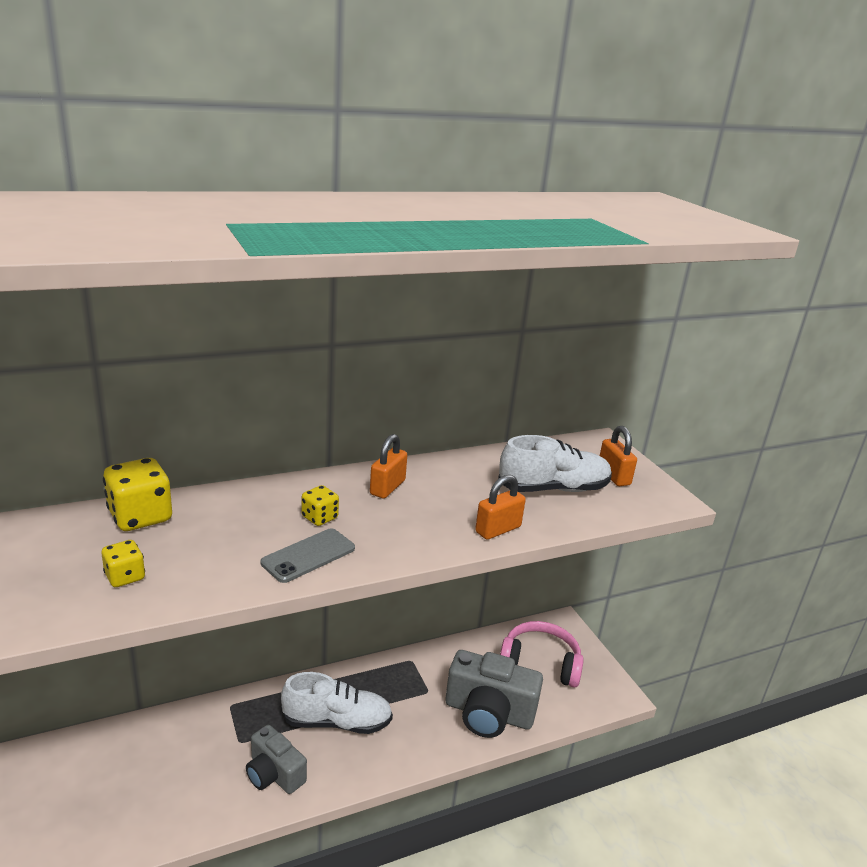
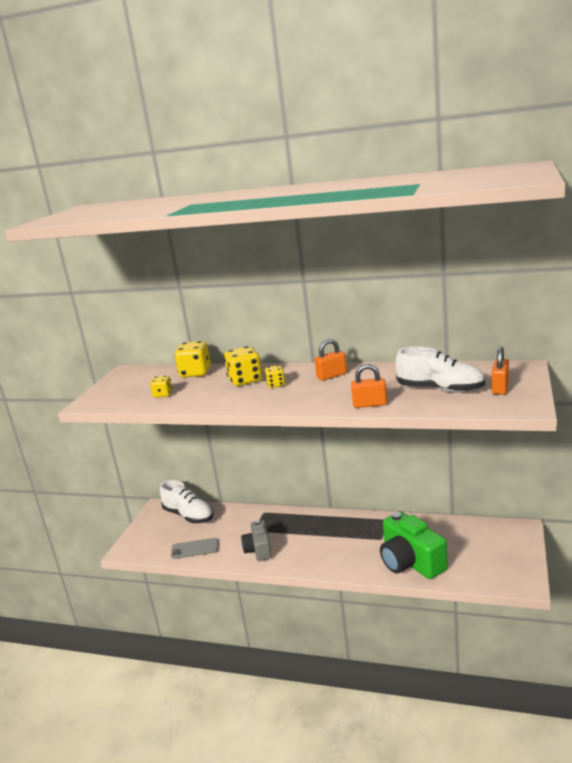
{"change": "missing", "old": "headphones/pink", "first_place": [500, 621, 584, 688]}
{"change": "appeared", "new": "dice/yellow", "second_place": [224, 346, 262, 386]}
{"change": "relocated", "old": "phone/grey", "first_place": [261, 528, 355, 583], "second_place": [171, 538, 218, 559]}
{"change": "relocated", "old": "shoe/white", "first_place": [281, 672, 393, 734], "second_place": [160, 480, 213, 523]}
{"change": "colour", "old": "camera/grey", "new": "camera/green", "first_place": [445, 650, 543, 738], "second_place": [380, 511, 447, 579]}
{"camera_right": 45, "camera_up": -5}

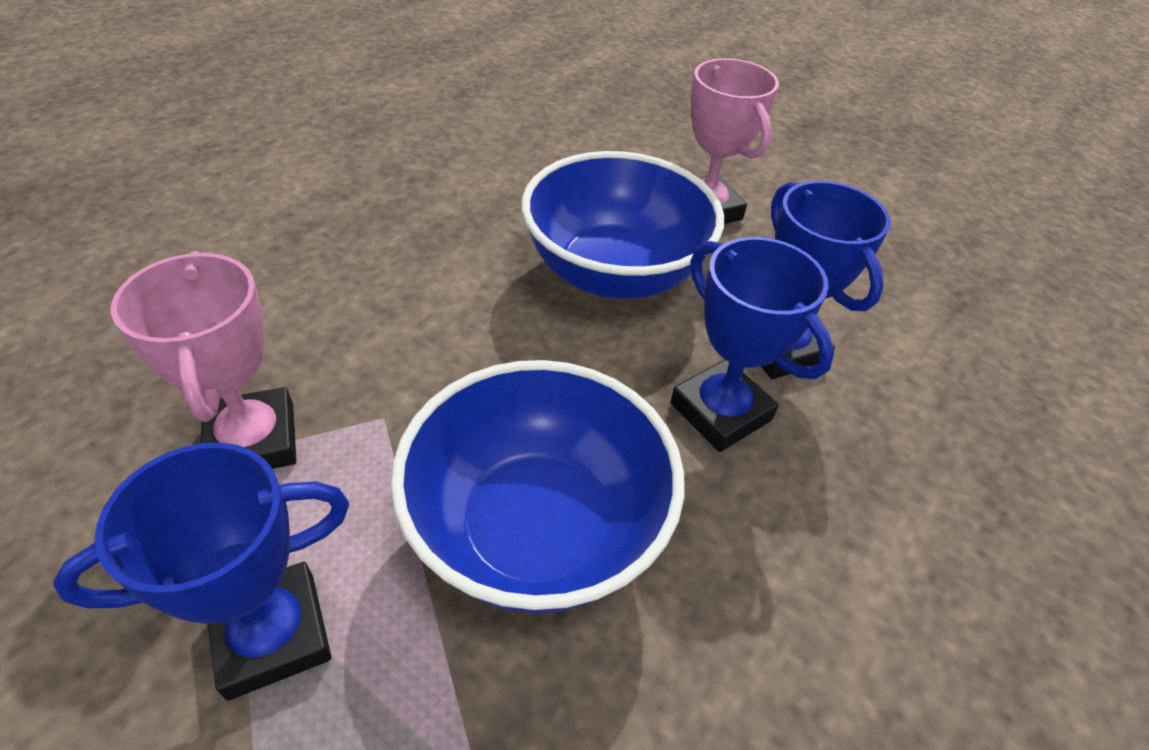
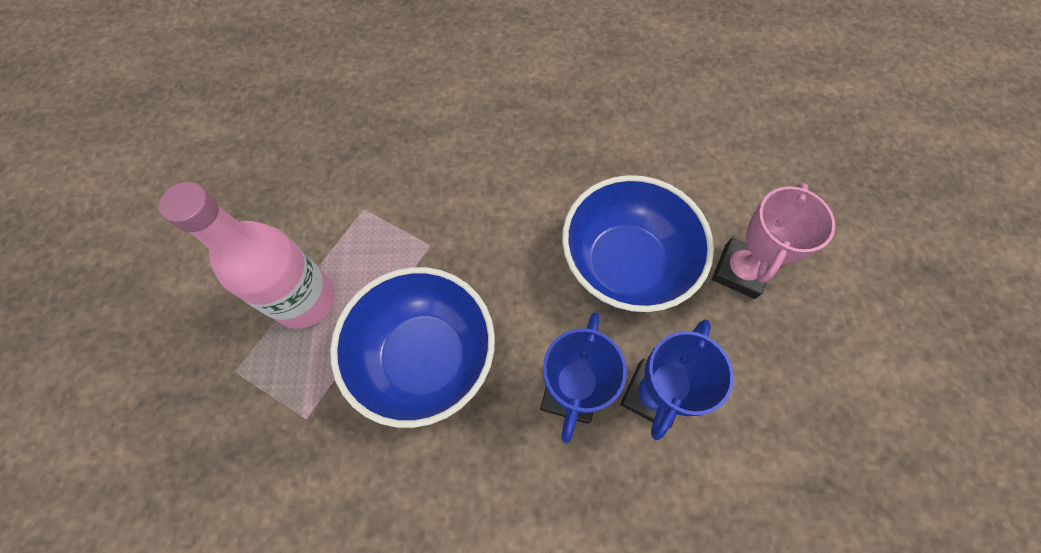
{"change": "missing", "old": "trophy/pink", "first_place": [111, 251, 296, 469]}
{"change": "exchanged", "old": "trophy/blue", "new": "bottle/pink", "first_place": [53, 442, 349, 701], "second_place": [159, 182, 335, 329]}
{"camera_right": 55, "camera_up": 20}

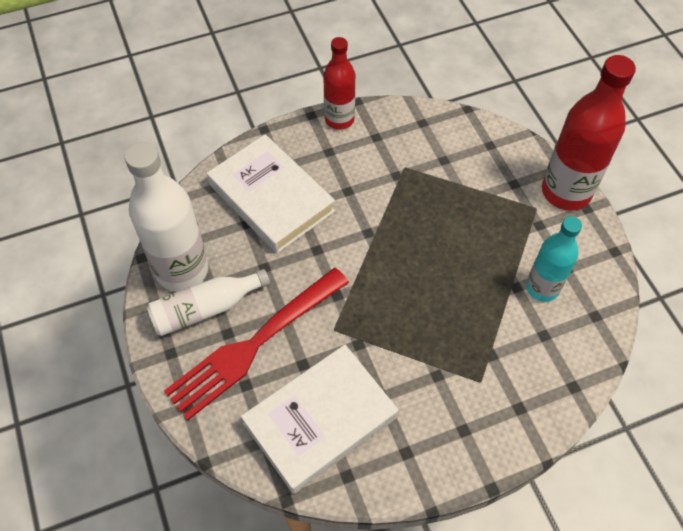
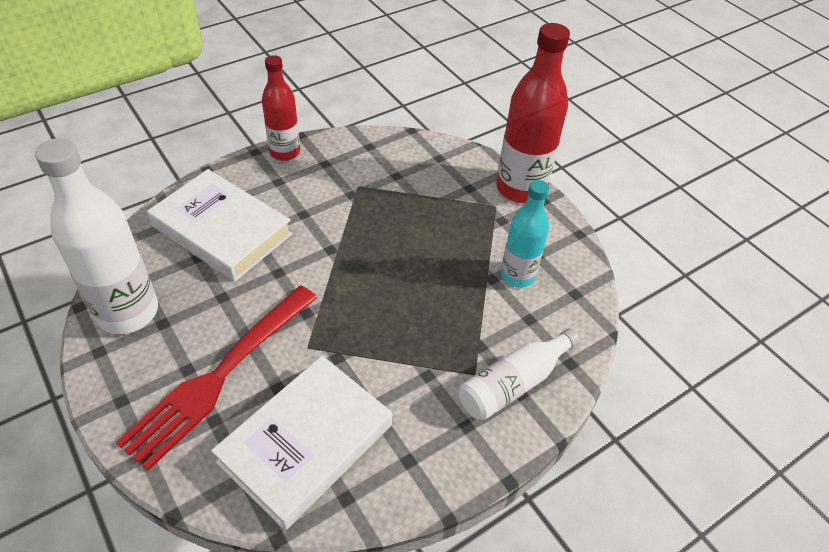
{"change": "relocated", "old": "bottle/white", "first_place": [147, 269, 270, 336], "second_place": [459, 328, 580, 421]}
{"camera_right": -15, "camera_up": -10}

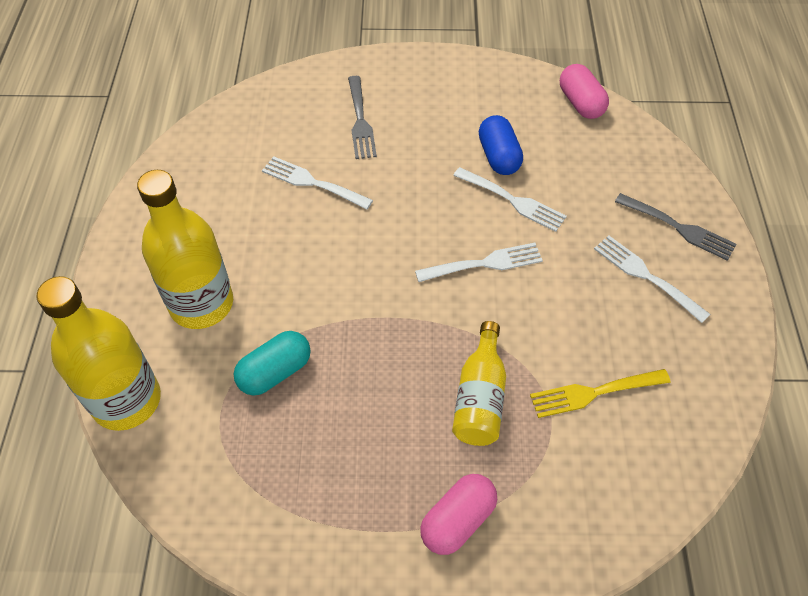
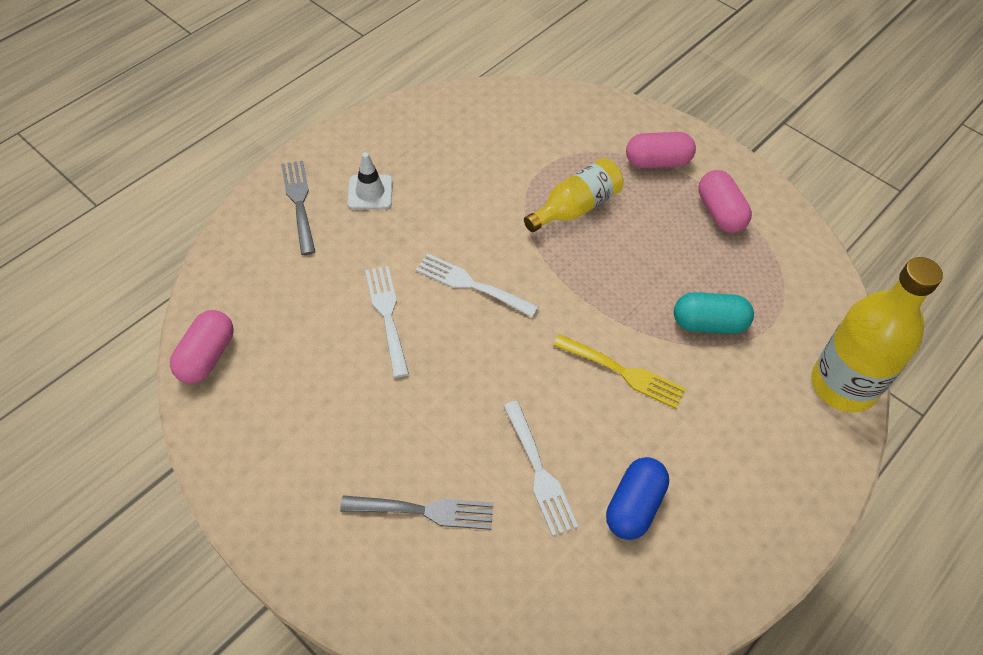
{"change": "missing", "old": "bottle/yellow", "first_place": [137, 170, 233, 329]}
{"change": "appeared", "new": "capsule/pink", "second_place": [699, 170, 752, 233]}
{"change": "relocated", "old": "capsule/blue", "first_place": [479, 115, 523, 175], "second_place": [606, 457, 669, 540]}
{"change": "relocated", "old": "fork/yellow", "first_place": [530, 369, 671, 418], "second_place": [553, 334, 686, 409]}
{"change": "exchanged", "old": "fork/white", "new": "traffic cone/white", "first_place": [594, 236, 711, 323], "second_place": [347, 152, 393, 209]}
{"change": "spun", "old": "fork/grey", "first_place": [348, 76, 377, 159], "second_place": [340, 496, 493, 530], "degrees": 60}
{"camera_right": -140, "camera_up": 0}

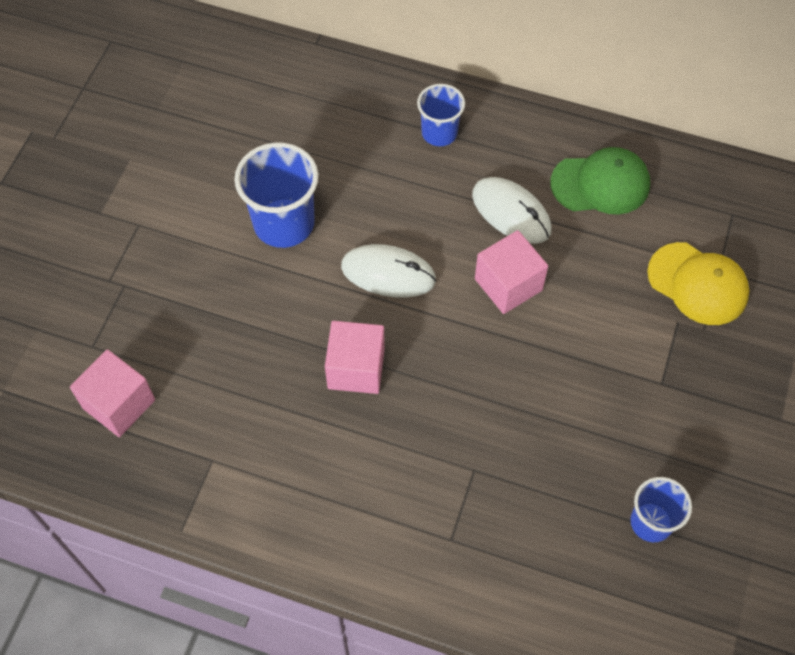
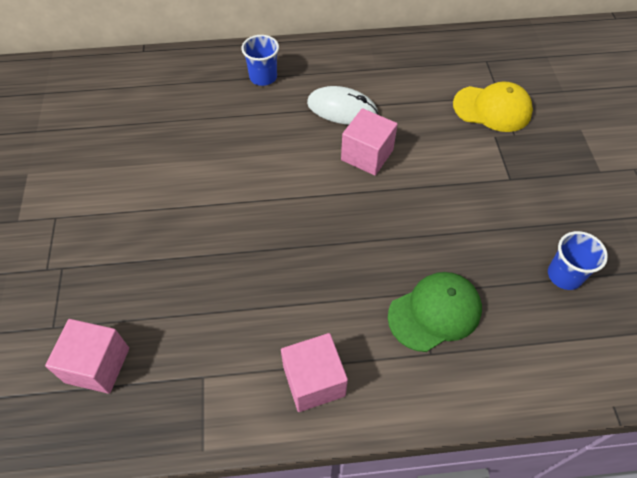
{"change": "missing", "old": "cup/blue", "first_place": [234, 142, 319, 248]}
{"change": "missing", "old": "mouse/white", "first_place": [341, 244, 436, 298]}
{"change": "relocated", "old": "cube/pink", "first_place": [325, 321, 385, 394], "second_place": [281, 333, 348, 412]}
{"change": "relocated", "old": "cap/green", "first_place": [551, 147, 650, 214], "second_place": [388, 272, 482, 352]}
{"camera_right": -25, "camera_up": -5}

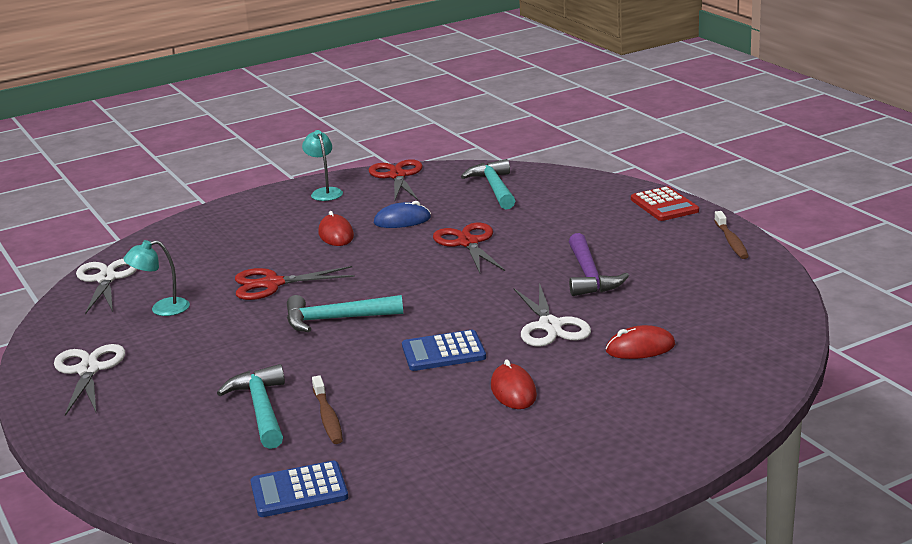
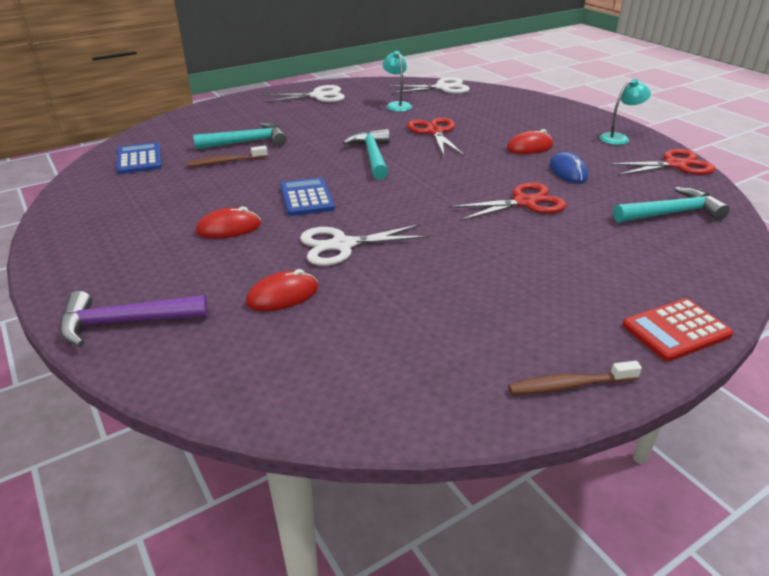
{"change": "relocated", "old": "hammer/purple", "first_place": [569, 233, 629, 296], "second_place": [60, 291, 208, 347]}
{"change": "spun", "old": "mouse/red", "first_place": [606, 325, 675, 359], "second_place": [246, 269, 318, 311], "degrees": 75}
{"camera_right": 85, "camera_up": 10}

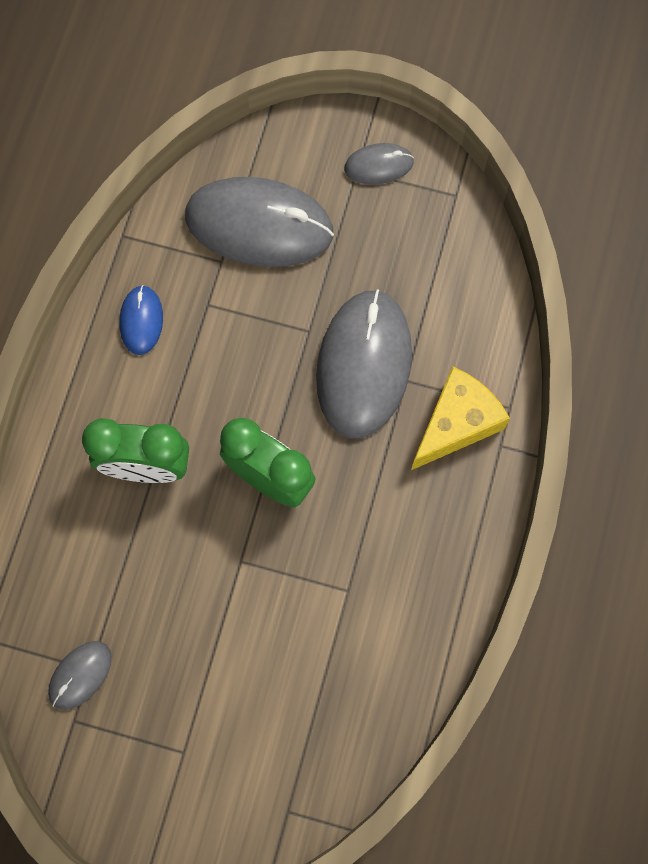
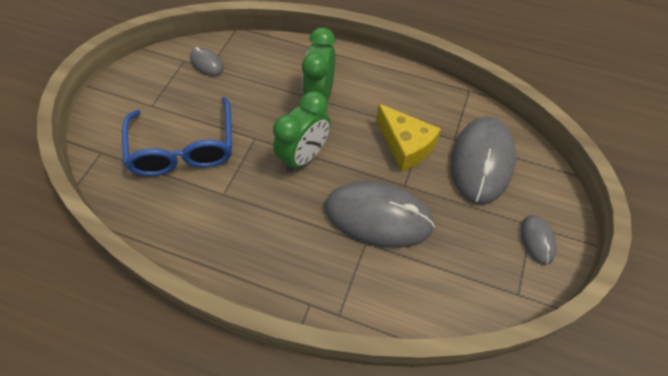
{"change": "missing", "old": "mouse/blue", "first_place": [119, 285, 163, 355]}
{"change": "appeared", "new": "glasses/blue", "second_place": [122, 97, 232, 176]}
{"change": "relocated", "old": "cheese/yellow", "first_place": [411, 366, 510, 470], "second_place": [376, 104, 441, 172]}
{"camera_right": 95, "camera_up": -15}

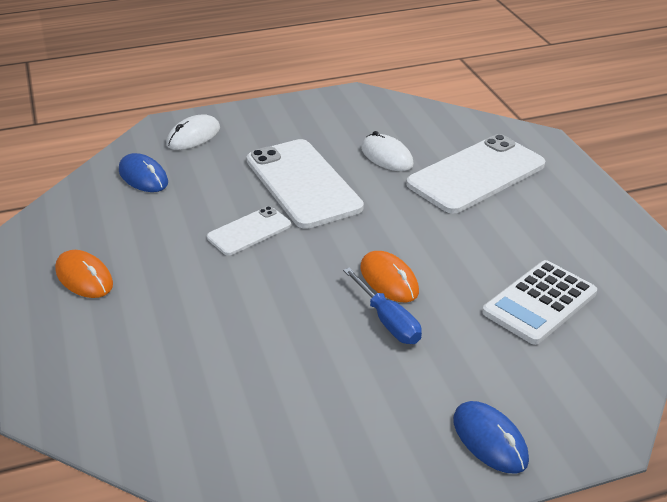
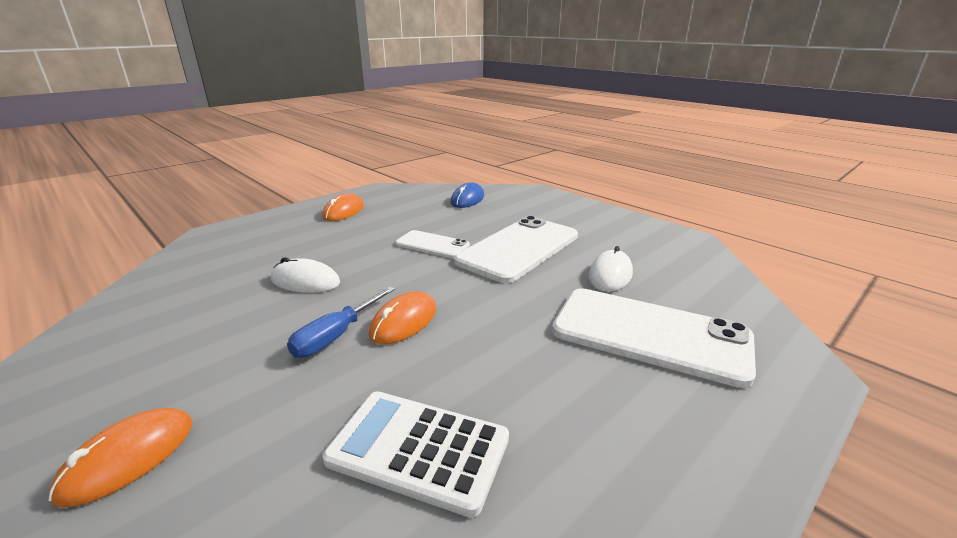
{"change": "relocated", "old": "mouse/white", "first_place": [166, 114, 220, 150], "second_place": [271, 257, 340, 293]}
{"change": "colour", "old": "mouse/blue", "new": "mouse/orange", "first_place": [453, 401, 529, 474], "second_place": [48, 408, 193, 507]}
{"camera_right": 65, "camera_up": -10}

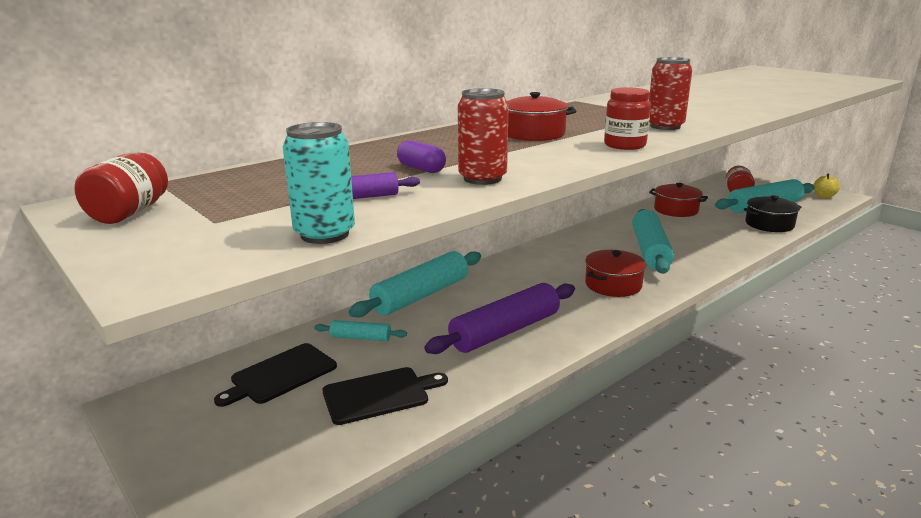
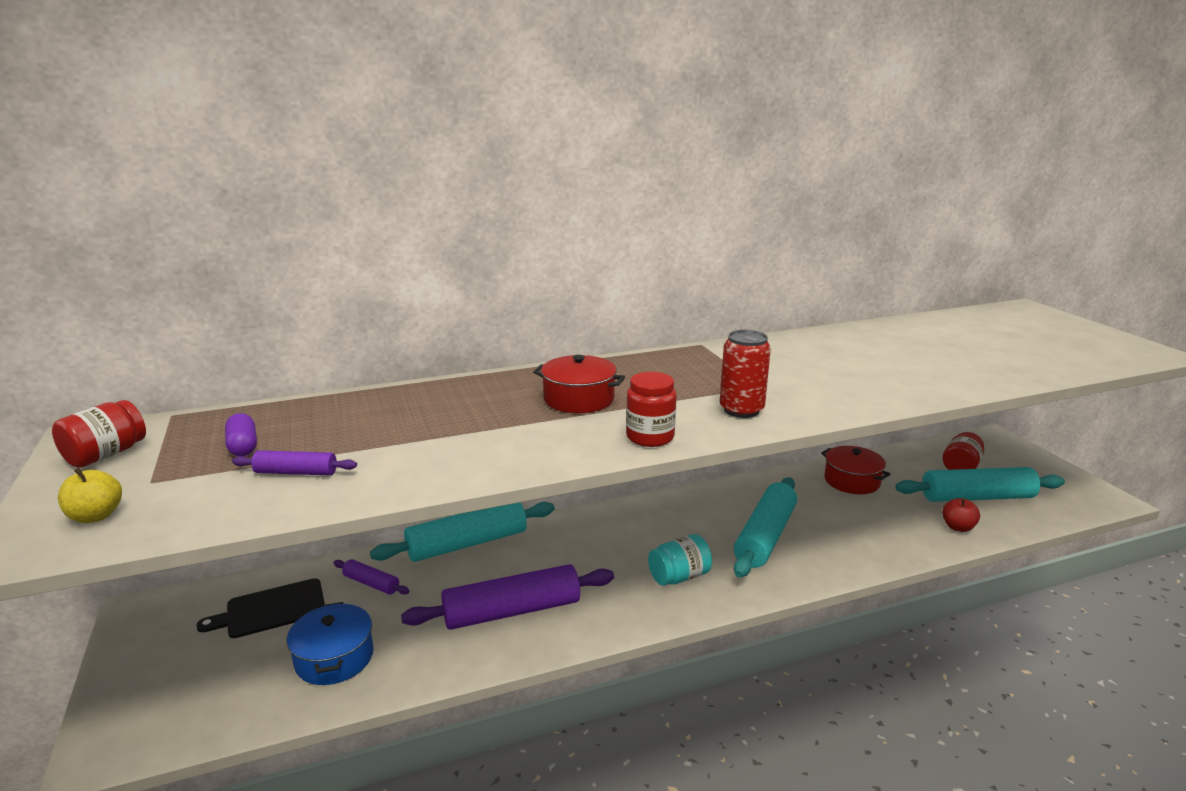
{"change": "missing", "old": "can/turquoise", "first_place": [283, 122, 355, 244]}
{"change": "missing", "old": "can/red", "first_place": [458, 88, 509, 185]}
{"change": "relocated", "old": "capsule/purple", "first_place": [397, 140, 446, 173], "second_place": [225, 413, 257, 456]}
{"change": "relocated", "old": "apple/yellow", "first_place": [813, 174, 840, 198], "second_place": [58, 468, 122, 523]}
{"change": "exchanged", "old": "cutting board/black", "new": "pot/blue", "first_place": [323, 367, 448, 425], "second_place": [287, 602, 374, 685]}
{"change": "exchanged", "old": "pot/red", "new": "jar/turquoise", "first_place": [585, 250, 646, 297], "second_place": [648, 534, 712, 586]}
{"change": "exchanged", "old": "pot/black", "new": "apple/red", "first_place": [744, 195, 802, 232], "second_place": [942, 498, 980, 532]}
{"change": "colour", "old": "rolling pin/turquoise", "new": "rolling pin/purple", "first_place": [314, 320, 407, 341], "second_place": [334, 559, 409, 594]}
{"camera_right": 20, "camera_up": 0}

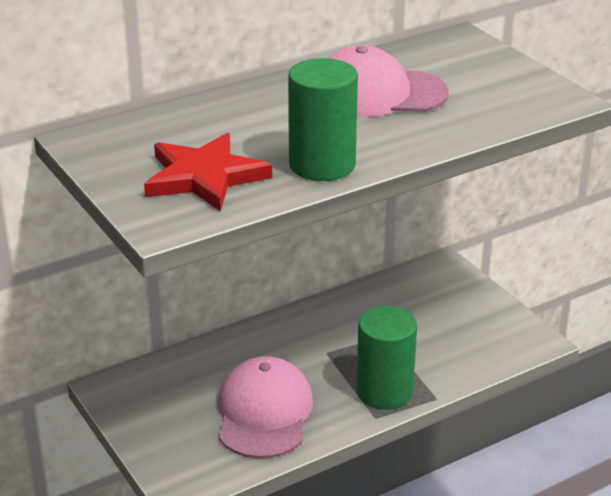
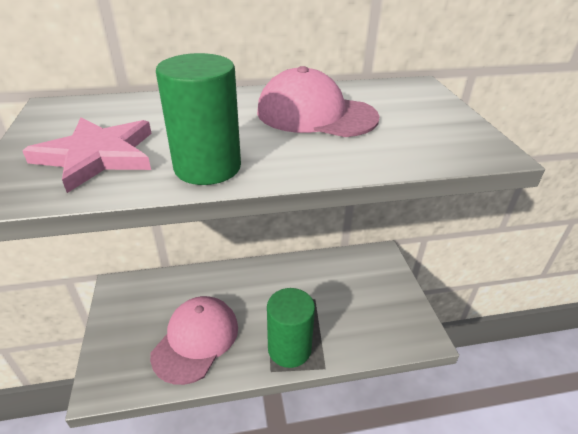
{"change": "colour", "old": "star/red", "new": "star/pink", "first_place": [144, 133, 272, 211], "second_place": [22, 117, 152, 193]}
{"camera_right": 20, "camera_up": 5}

